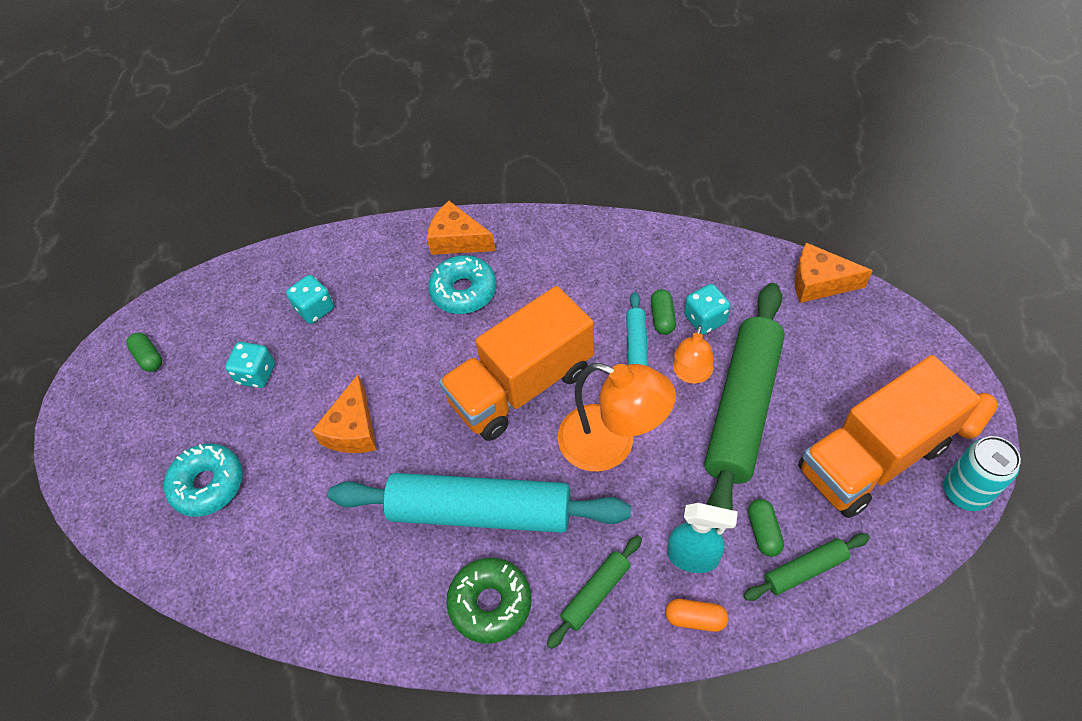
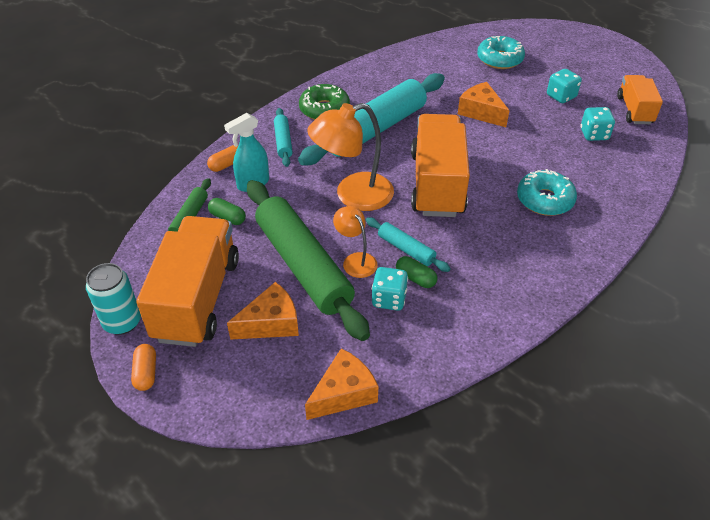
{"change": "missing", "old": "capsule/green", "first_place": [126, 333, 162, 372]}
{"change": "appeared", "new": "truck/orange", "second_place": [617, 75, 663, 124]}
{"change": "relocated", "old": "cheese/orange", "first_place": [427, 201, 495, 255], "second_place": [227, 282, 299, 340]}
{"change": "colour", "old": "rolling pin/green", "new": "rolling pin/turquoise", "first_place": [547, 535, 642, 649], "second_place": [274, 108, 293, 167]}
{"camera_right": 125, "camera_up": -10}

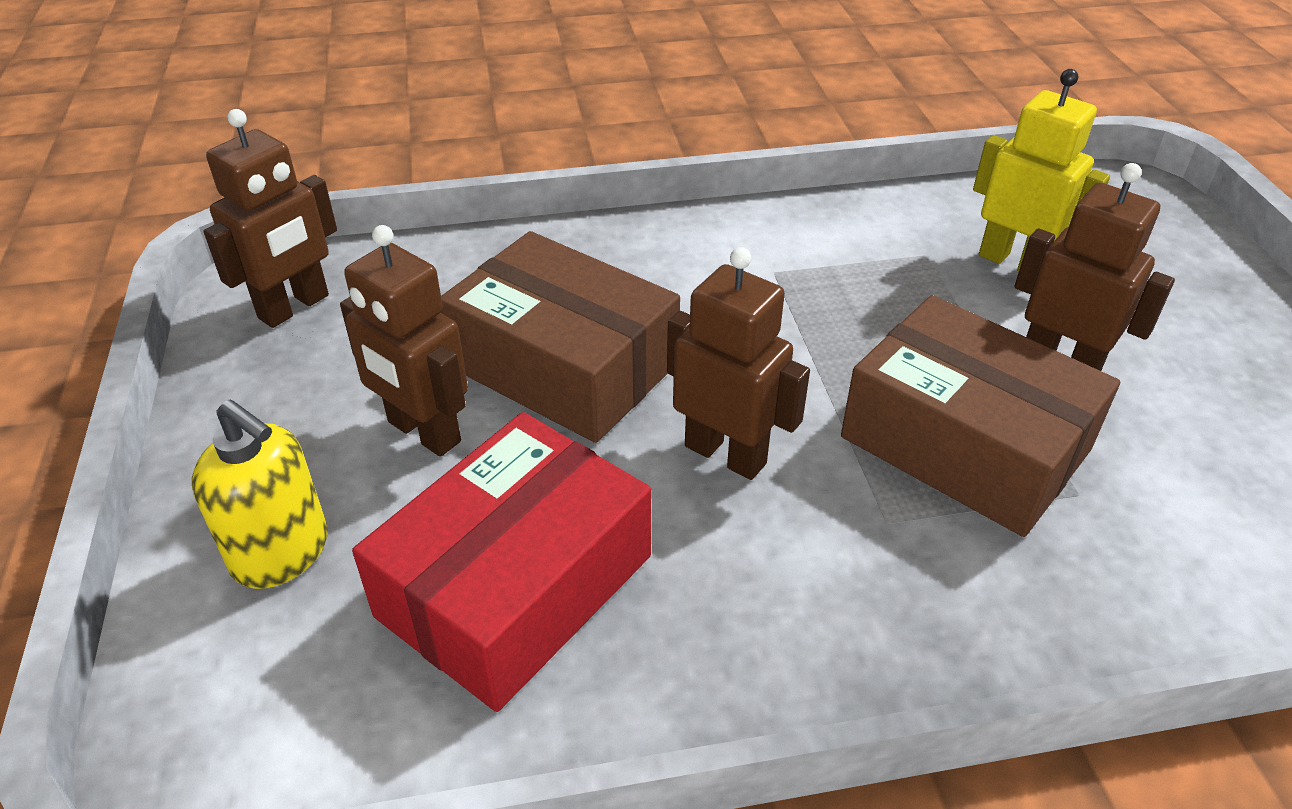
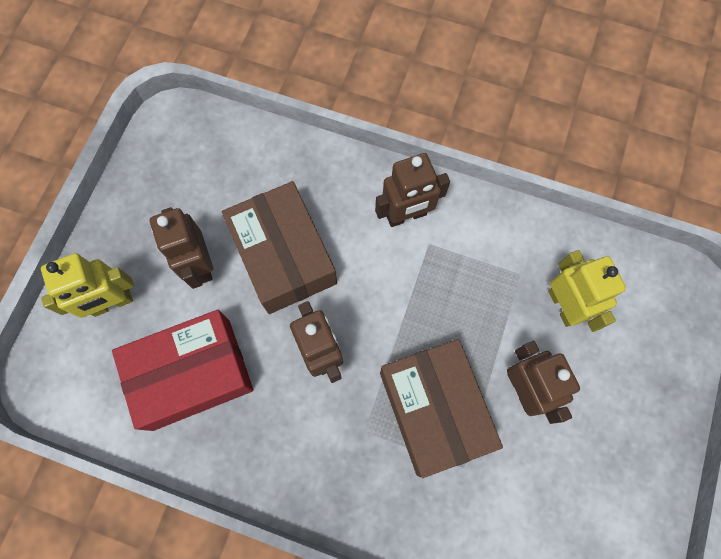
{"change": "relocated", "old": "robot/brown", "first_place": [204, 109, 337, 328], "second_place": [375, 153, 450, 227]}
{"change": "exchanged", "old": "soap dispenser/yellow", "new": "robot/yellow", "first_place": [192, 400, 328, 589], "second_place": [41, 253, 134, 318]}
{"camera_right": 30, "camera_up": 30}

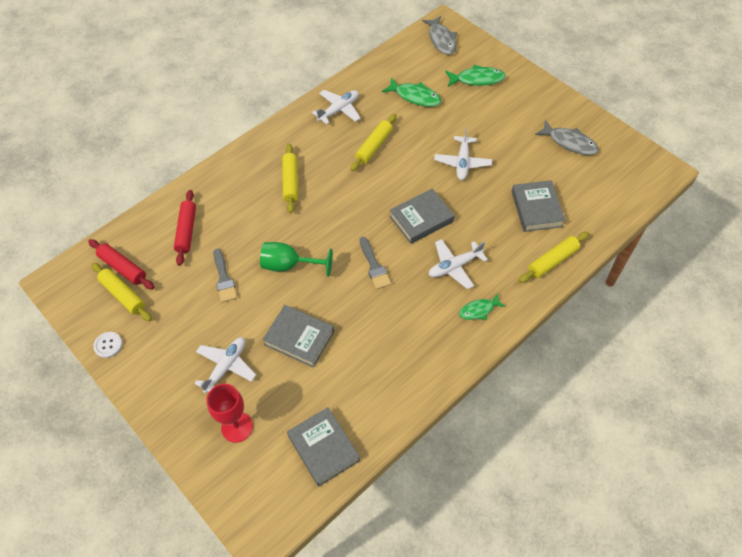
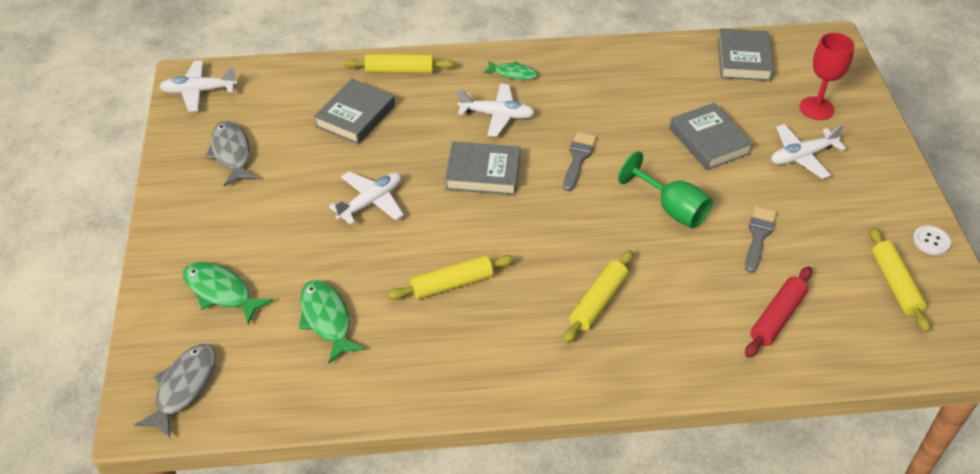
{"change": "missing", "old": "rolling pin/red", "first_place": [88, 239, 154, 290]}
{"change": "relocated", "old": "plane/white", "first_place": [312, 90, 360, 124], "second_place": [159, 60, 237, 112]}
{"camera_right": -145, "camera_up": -10}

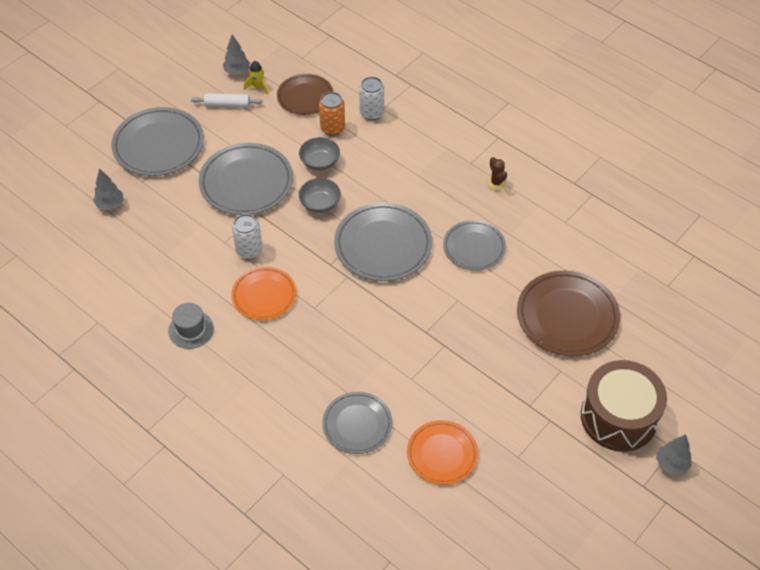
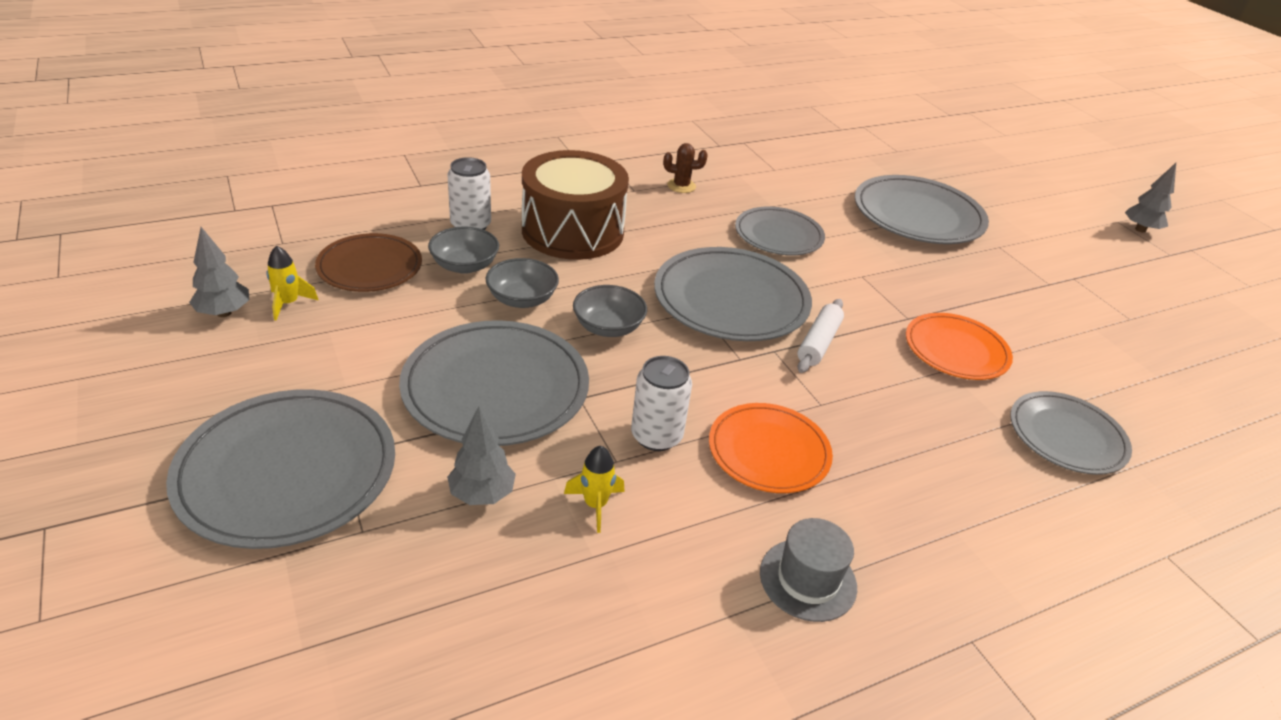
{"change": "appeared", "new": "rocket/yellow", "second_place": [564, 446, 624, 533]}
{"change": "relocated", "old": "tree/grey", "first_place": [93, 168, 123, 210], "second_place": [447, 406, 516, 505]}
{"change": "relocated", "old": "rolling pin/white", "first_place": [191, 93, 263, 108], "second_place": [797, 299, 844, 373]}
{"change": "relocated", "old": "plate/orange", "first_place": [407, 420, 478, 485], "second_place": [906, 313, 1013, 380]}
{"change": "relocated", "old": "drum/brown", "first_place": [581, 360, 667, 452], "second_place": [522, 150, 629, 260]}
{"change": "exchanged", "old": "can/orange", "new": "bowl/grey", "first_place": [319, 92, 345, 136], "second_place": [428, 226, 499, 274]}
{"change": "colour", "old": "plate/brown", "new": "plate/grey", "first_place": [517, 271, 620, 357], "second_place": [855, 175, 989, 244]}
{"camera_right": -70, "camera_up": -15}

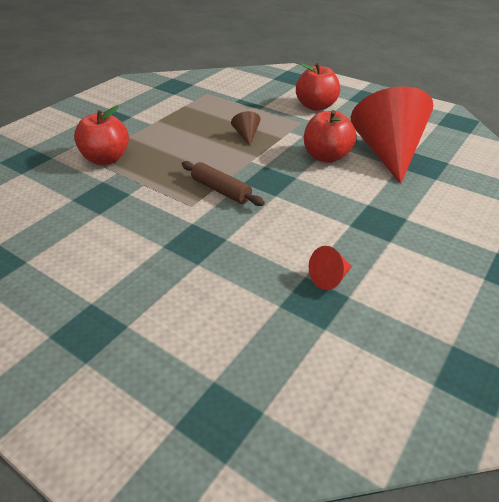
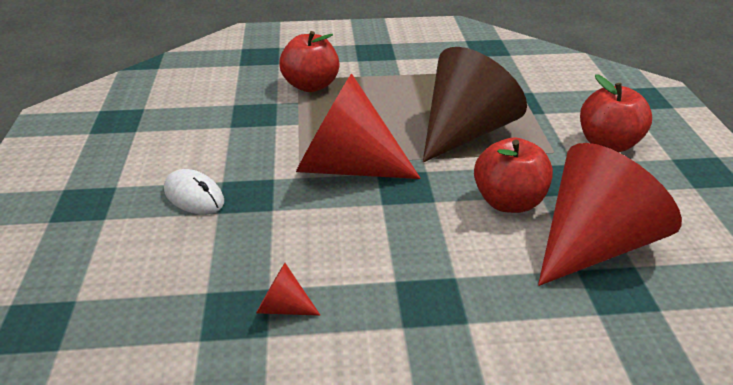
{"change": "appeared", "new": "mouse/white", "second_place": [164, 169, 224, 215]}
{"change": "exchanged", "old": "rolling pin/brown", "new": "cone/red", "first_place": [182, 161, 265, 206], "second_place": [296, 73, 421, 179]}
{"change": "size", "old": "cone/brown", "first_place": [231, 111, 261, 146], "second_place": [423, 47, 527, 162], "factor": 2.49}
{"camera_right": 50, "camera_up": -5}

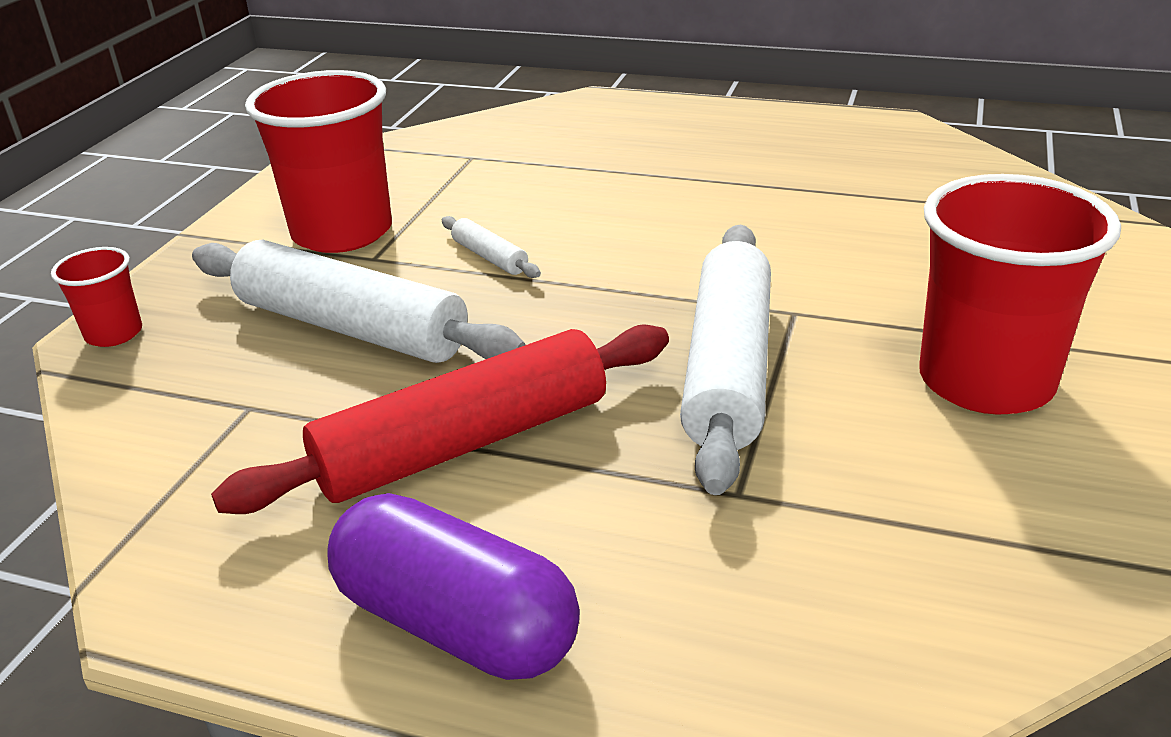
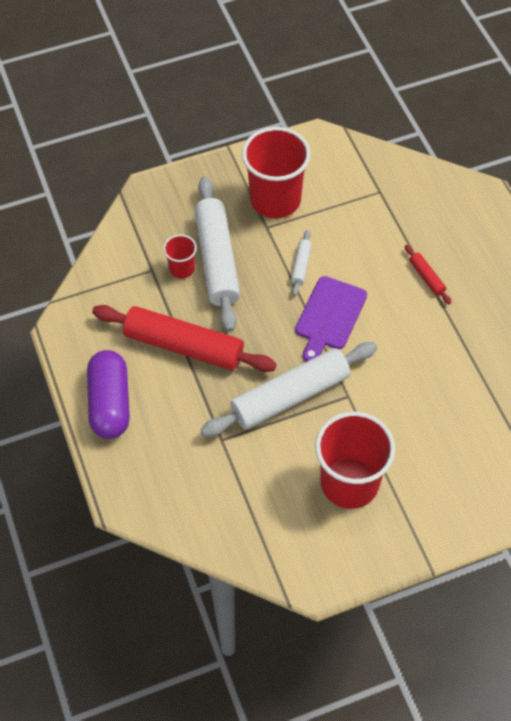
{"change": "appeared", "new": "cutting board/purple", "second_place": [295, 276, 367, 362]}
{"change": "appeared", "new": "rolling pin/red", "second_place": [405, 245, 451, 304]}
{"change": "relocated", "old": "cup/red", "first_place": [51, 247, 142, 347], "second_place": [163, 234, 197, 279]}
{"camera_right": 50, "camera_up": 25}

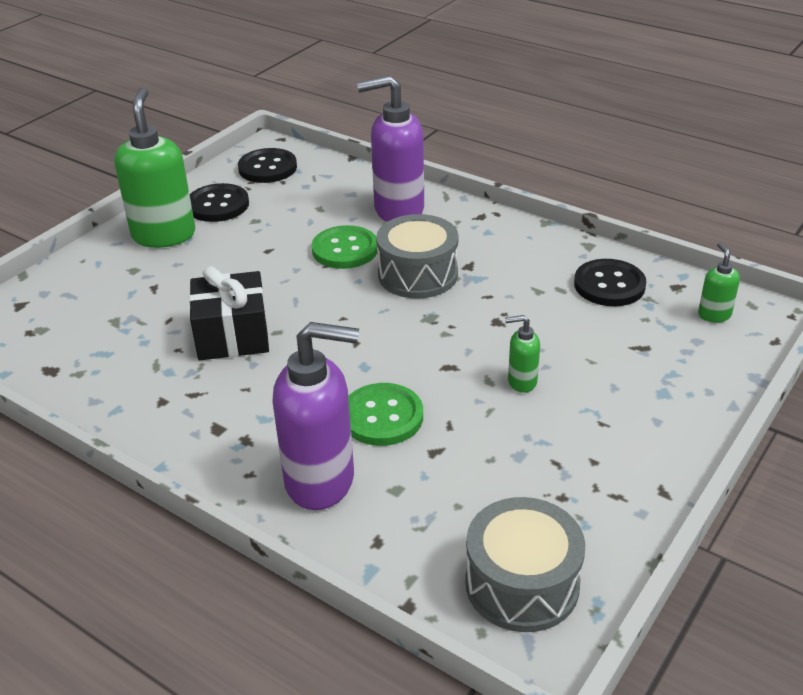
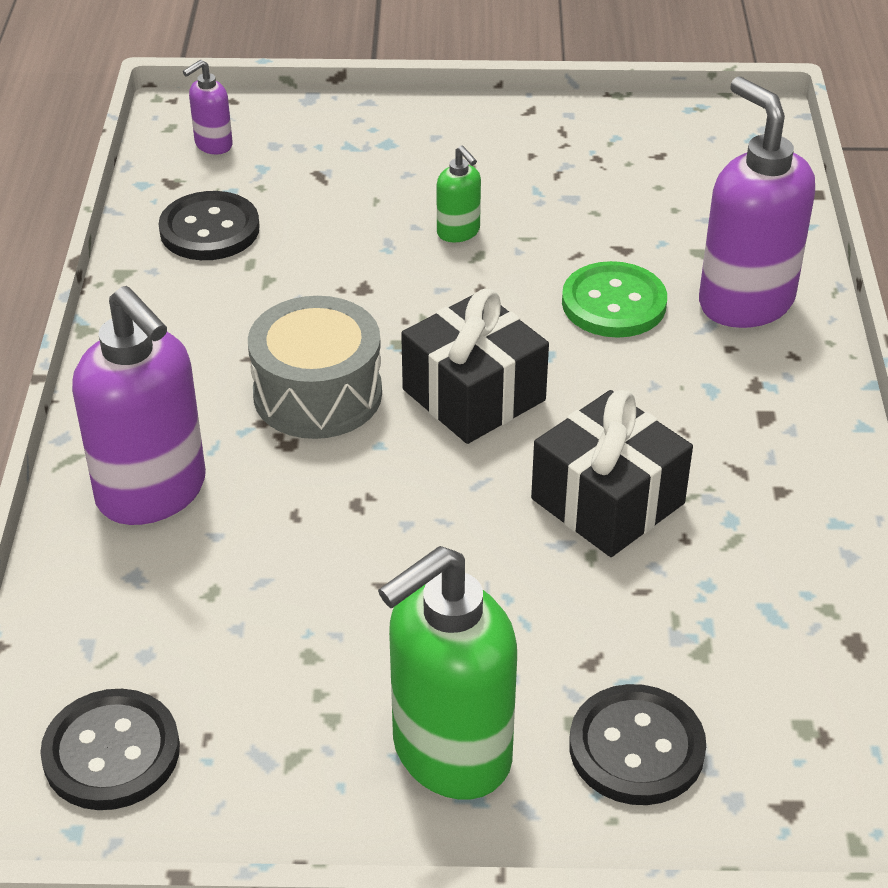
{"change": "missing", "old": "button/green", "first_place": [312, 225, 377, 269]}
{"change": "missing", "old": "drum/grey", "first_place": [465, 497, 585, 632]}
{"change": "appeared", "new": "gift/black", "second_place": [401, 289, 549, 444]}
{"change": "relocated", "old": "button/black", "first_place": [190, 183, 249, 222], "second_place": [569, 684, 706, 805]}
{"change": "colour", "old": "soap dispenser/green", "new": "soap dispenser/purple", "first_place": [698, 242, 740, 323], "second_place": [183, 60, 233, 155]}
{"camera_right": -125, "camera_up": 5}

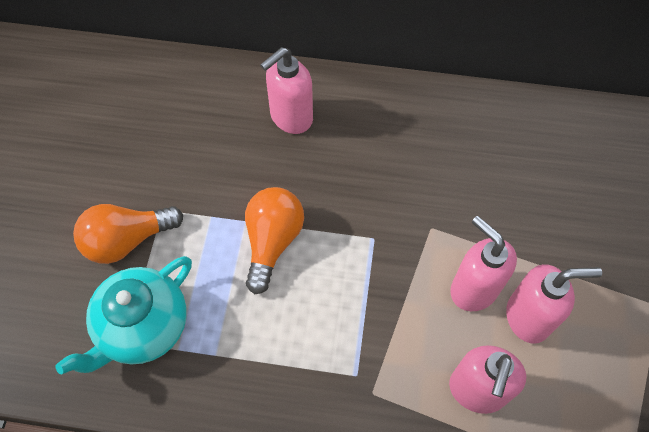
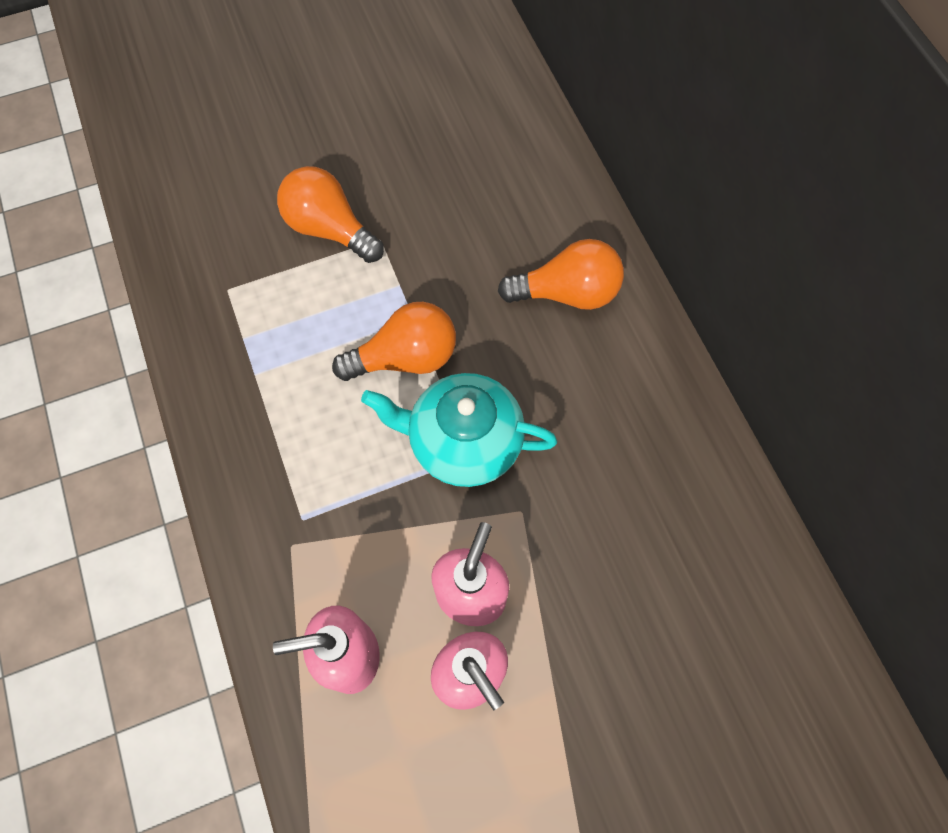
{"change": "relocated", "old": "teapot/turquoise", "first_place": [55, 256, 192, 374], "second_place": [361, 373, 557, 487]}
{"change": "exchanged", "old": "soap dispenser/pink", "new": "light bulb/orange", "first_place": [260, 47, 313, 134], "second_place": [498, 239, 624, 310]}
{"camera_right": 60, "camera_up": 5}

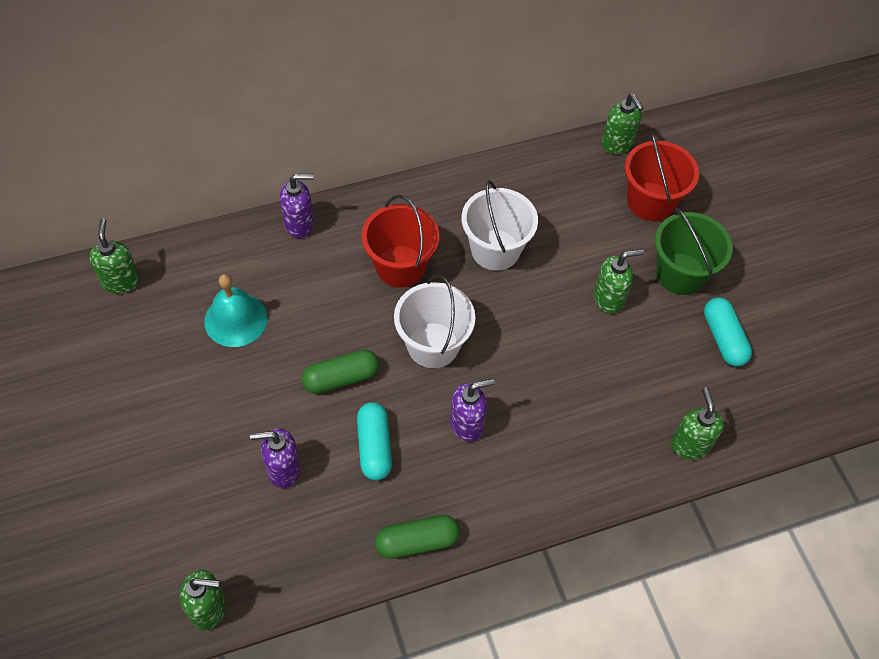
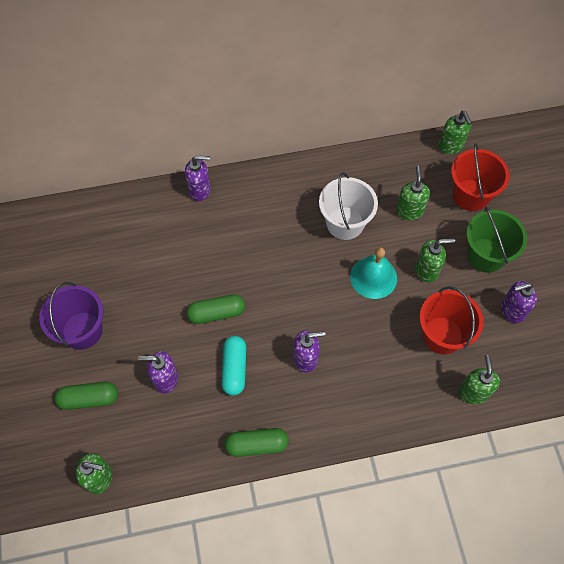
{"change": "missing", "old": "bucket/white", "first_place": [394, 275, 475, 368]}
{"change": "appeared", "new": "bucket/purple", "second_place": [39, 282, 103, 350]}
{"change": "appeared", "new": "capsule/green", "second_place": [54, 382, 118, 410]}
{"change": "relocated", "old": "soap dispenser/green", "first_place": [89, 218, 140, 294], "second_place": [396, 166, 430, 220]}
{"change": "relocated", "old": "bell/turquoise", "first_place": [204, 274, 268, 347], "second_place": [350, 247, 397, 299]}
{"change": "relocated", "old": "bucket/red", "first_place": [361, 195, 439, 288], "second_place": [419, 286, 484, 354]}
{"change": "exchanged", "old": "capsule/turquoise", "new": "soap dispenser/purple", "first_place": [704, 297, 752, 367], "second_place": [501, 281, 537, 323]}
{"camera_right": 10, "camera_up": 5}

